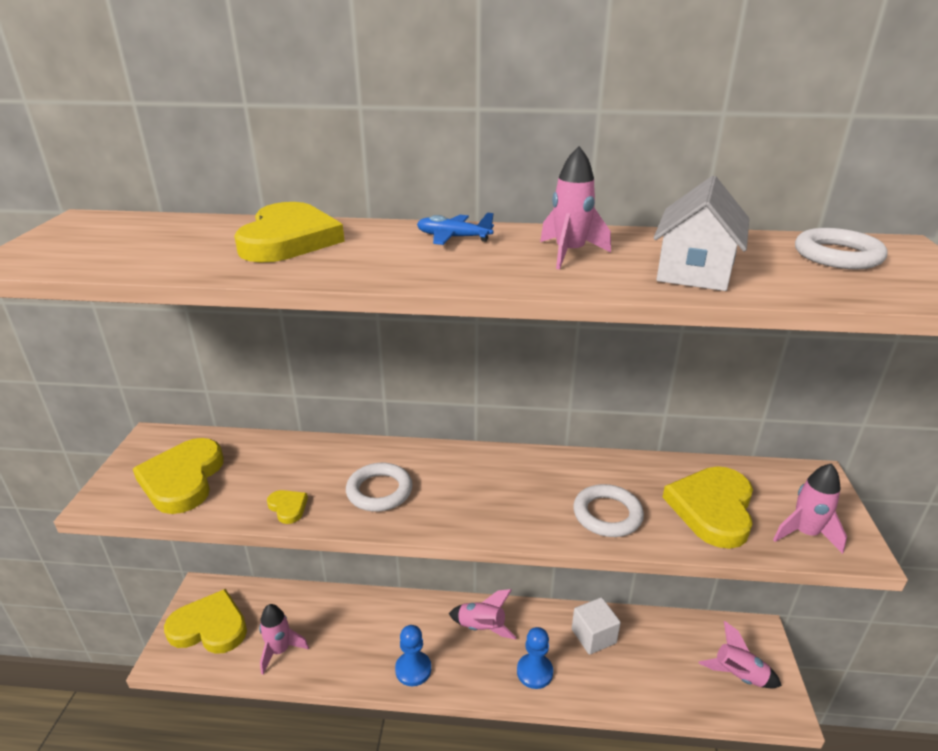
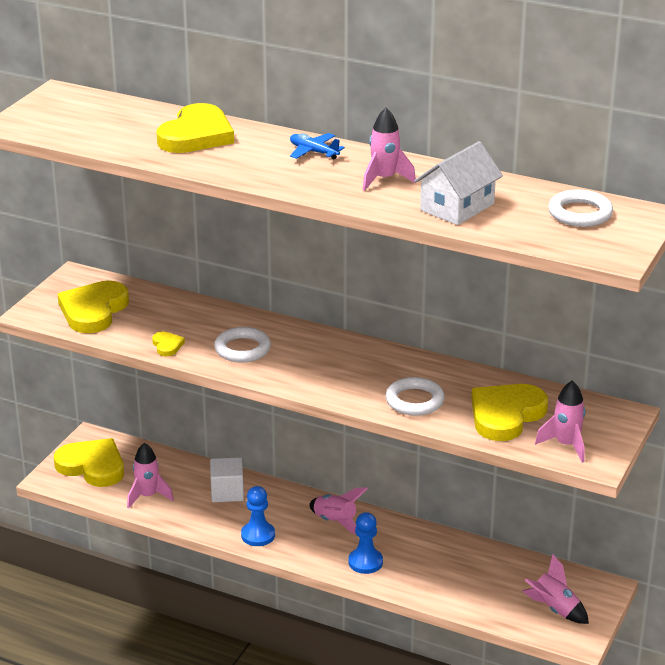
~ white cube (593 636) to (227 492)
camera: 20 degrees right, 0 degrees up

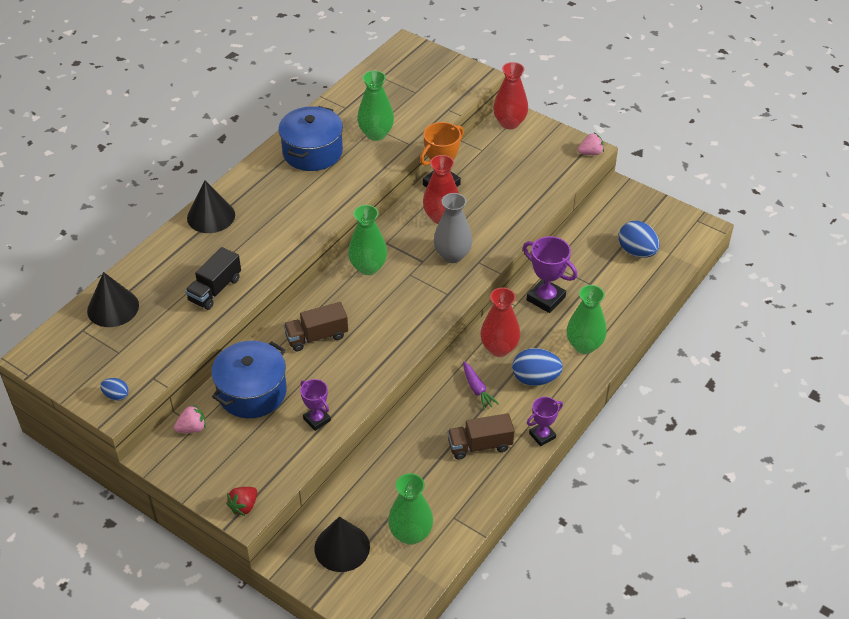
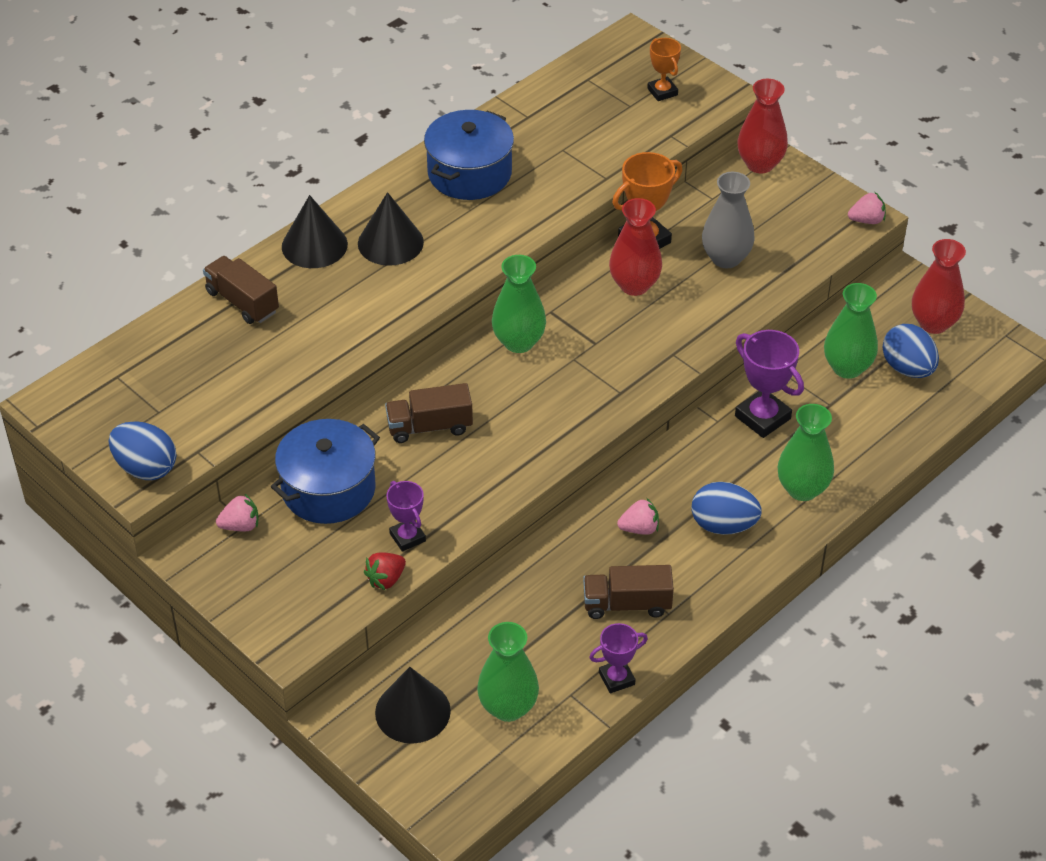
~ black cone (113 308) to (390 242)
~ royal blue toy egg (116 395) = (146 468) x1.86
- black toy truck (215 290)
~ scarlet strawberry (244 506) to (386 579)
~ leaf-green tall vase (376 134) to (847 368)
~ ash-grey tall vase (452 255) to (726 258)
~ violet carrot (477 389) to rose-pink strawberry (639 528)
~ scarlet tall vase (499 348) to (933 323)
~ violet trophy (542 435) to (616 678)
+ brown toy truck (242 302)
+ orange-coloured trophy (662 92)
camera: 10 degrees right, 0 degrees up

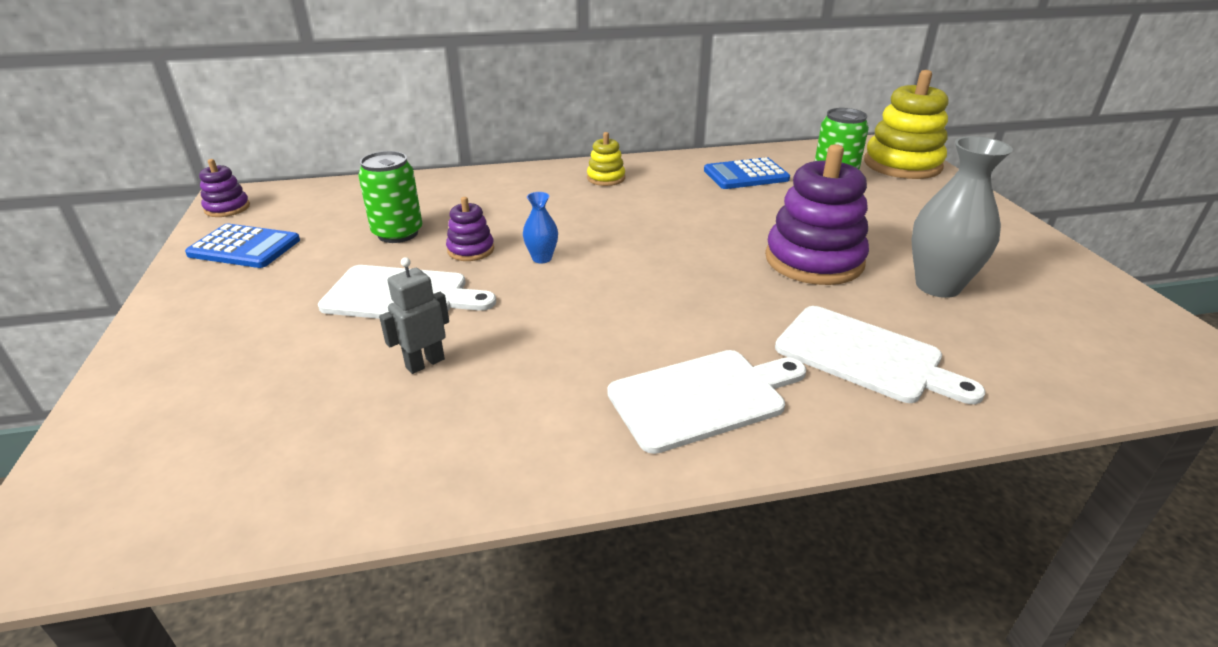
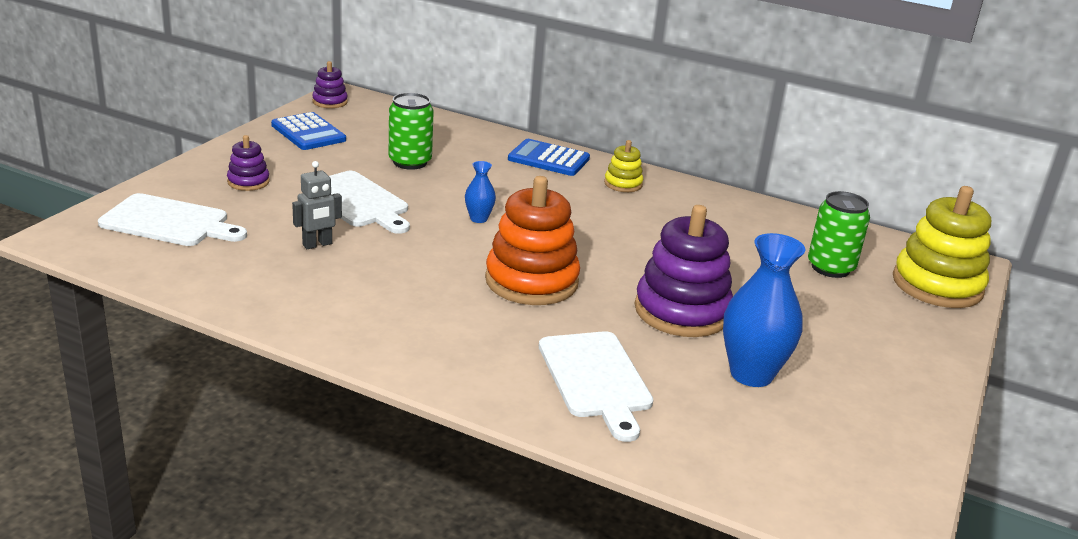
~ ash-grey robot (425 363) = (317 244) 150 degrees clockwise
~ violet stacking toy (471 250) to (248 182)
~ white bread board (703 398) to (169 222)
~ royal blue adding machine (746 175) to (548 159)
~ ash-grey tall vase (937 286) to royal blue tall vase (751 374)
+ orange-coloured stacking toy (531 281)
camera: 35 degrees right, 5 degrees down

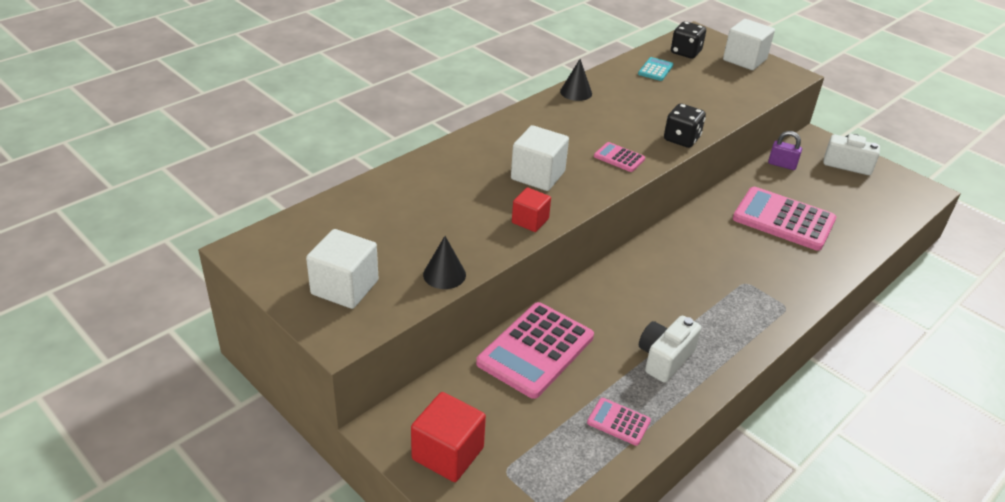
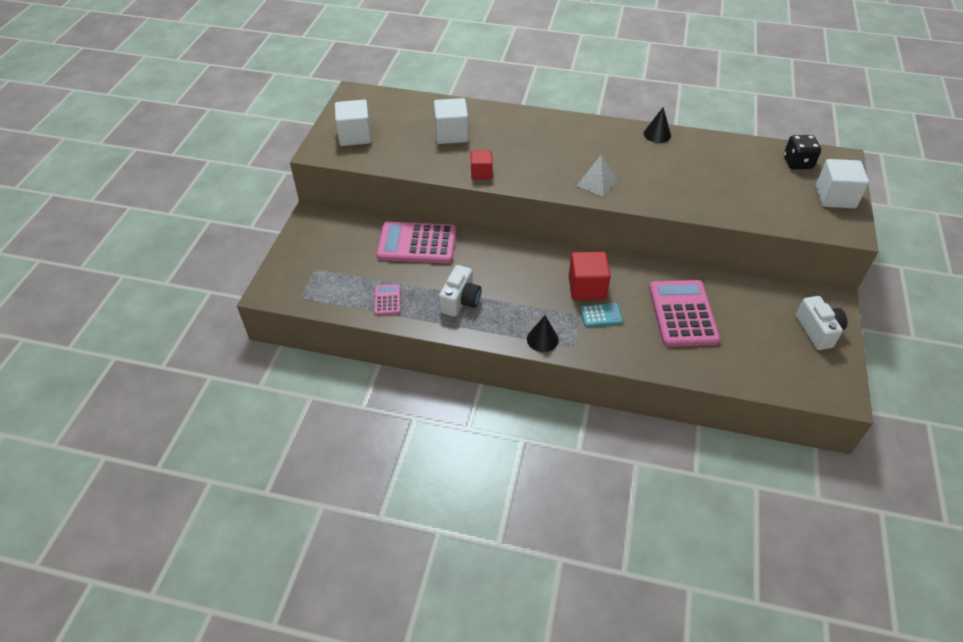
~ scarlet cube (448 453) to (587 288)
~ black cone (444 274) to (542 339)
~ white cube (538 175) to (451 134)
~ rose-pink adding machine (619 158) to white pyramid shape (597 183)
~ aqua adding machine (655 70) to (601 315)
~ white camera (664 358) = (460 301) 105 degrees clockwise
- black dice (681 139)
- violet lock (782 164)
camera: 60 degrees right, 10 degrees up

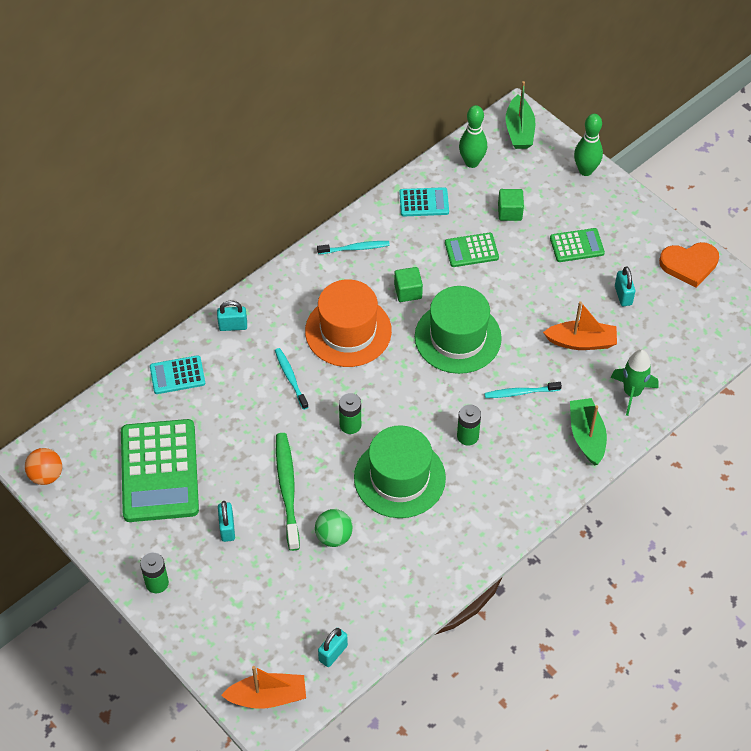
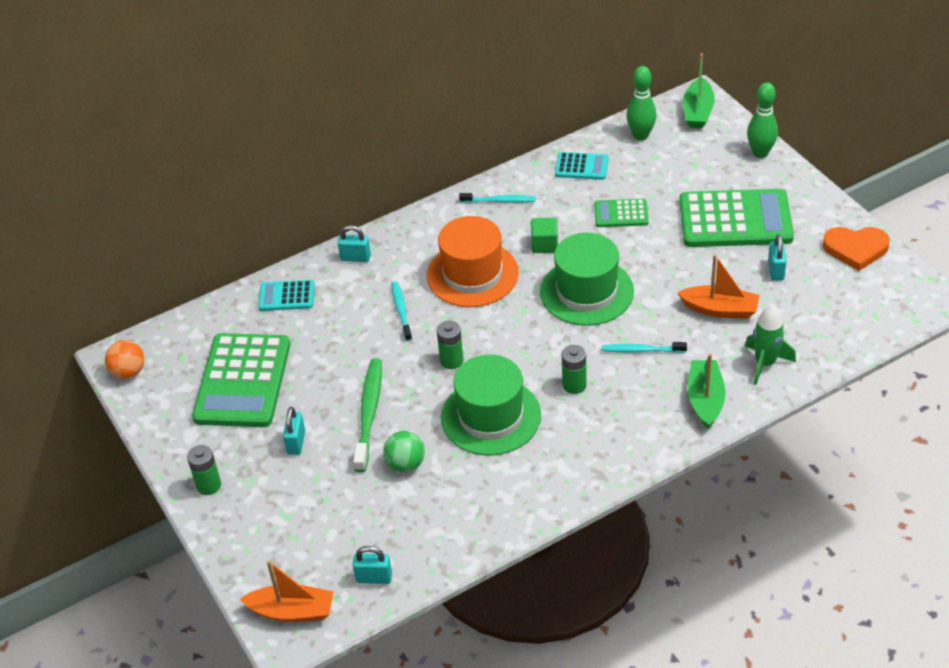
~ aqua lock (333 653) = (374 578) 45 degrees clockwise
- leaf-green cube (510 212)
~ leaf-green adding machine (577 246) = (735 220) x2.03
camera: 15 degrees right, 10 degrees down

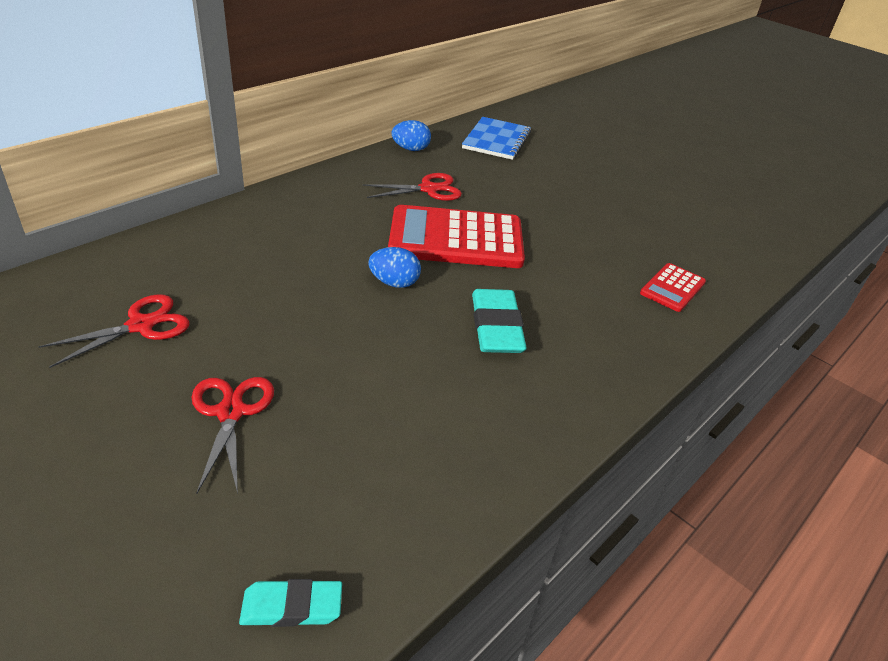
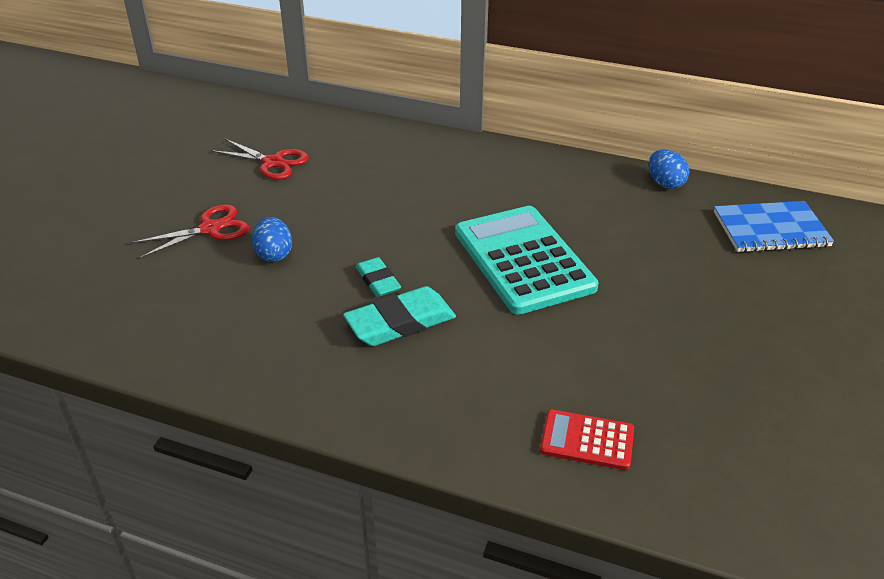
~ aqua gum eraser (292 607) to (378 281)
- scarlet pair of scissors (428 189)
~ royal blue toy egg (394 283) to (274 254)
~ scarlet adding machine (456 239) to aqua adding machine (523 260)
camera: 70 degrees right, 0 degrees up

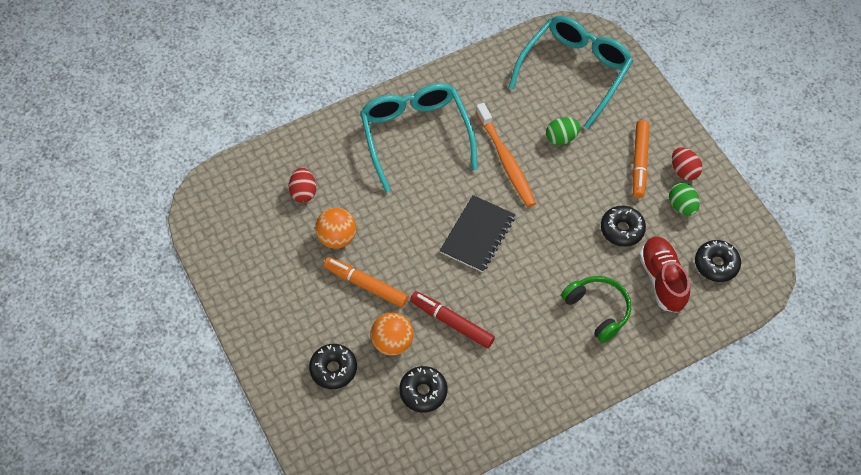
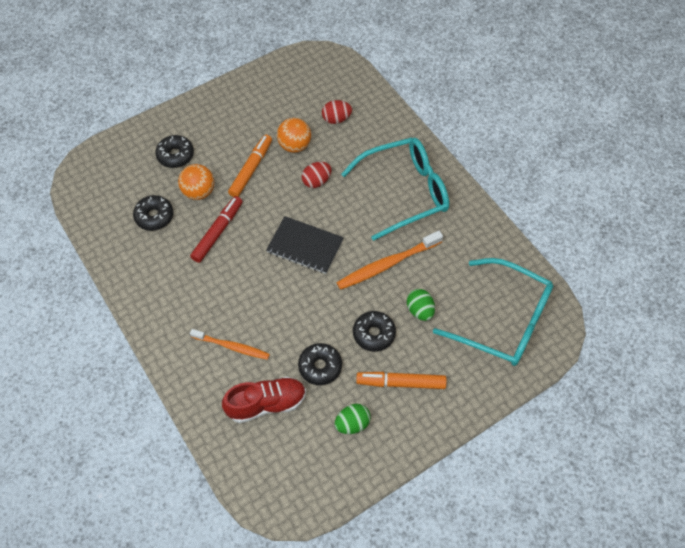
~ leaf-green headset (598 310) to orange-coloured toothbrush (232 347)
~ scarlet toy egg (683 171) to (316 181)
~ black donut (716 264) to (374 334)
camera: 85 degrees right, 0 degrees up

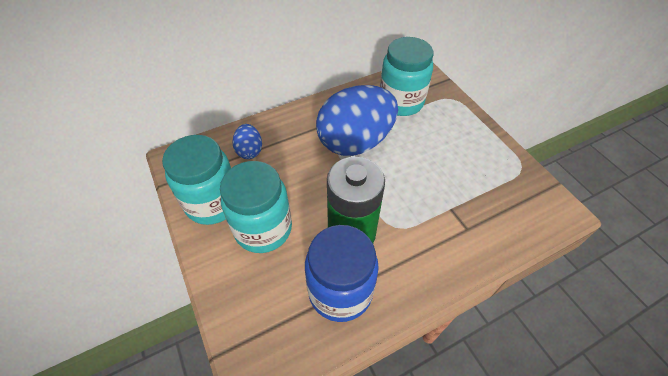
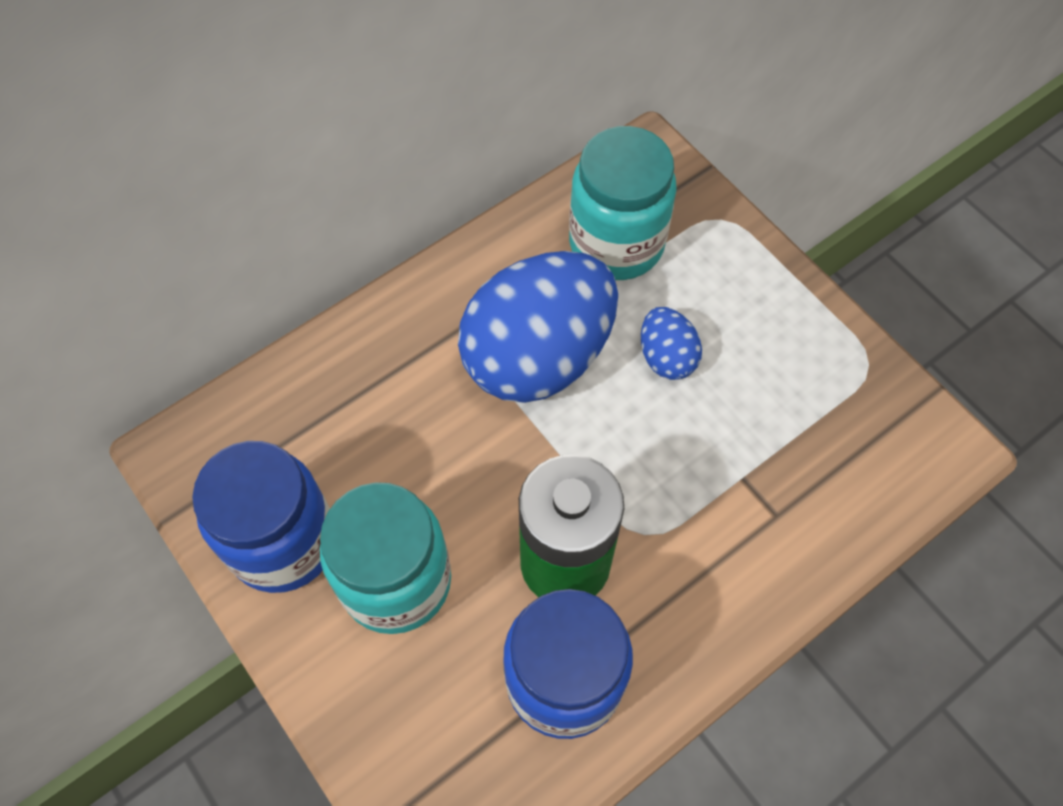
~ aqua preserve jar (213 203) to royal blue preserve jar (283 542)
~ royal blue toy egg (249 151) to (666 357)
camera: 10 degrees left, 10 degrees up

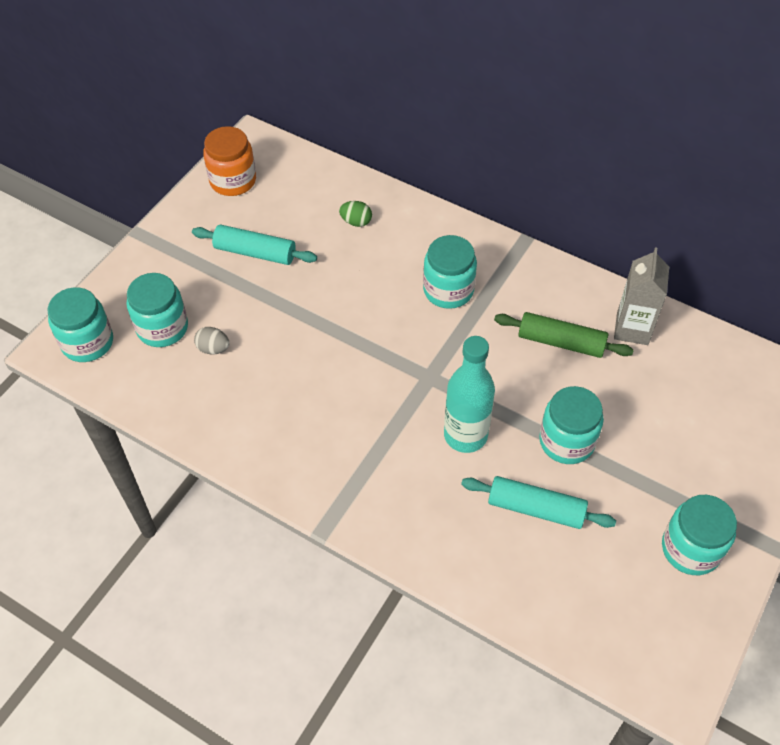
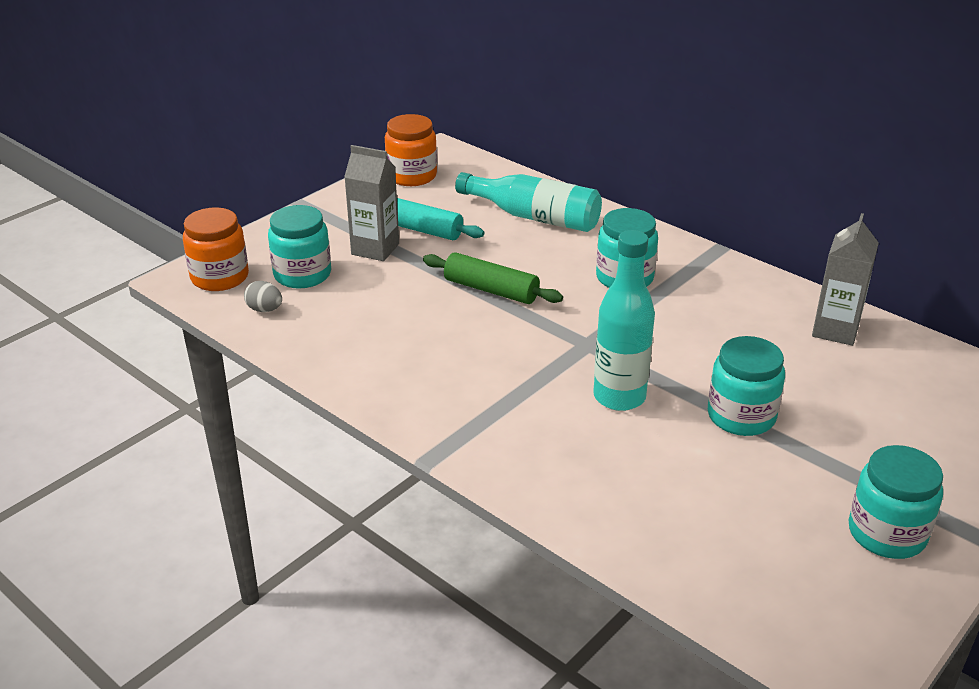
~ aqua preserve jar (87 342) to orange-coloured preserve jar (220 277)
~ ash-grey toy egg (213 348) to (265 309)
~ leaf-green toy egg (356 222) to aqua flask (534 217)
- aqua pastry roller (536 508)
~ leaf-green pastry roller (561 342) to (491 290)
+ ash-grey juice carton (375 249)
camera: 10 degrees right, 20 degrees down

